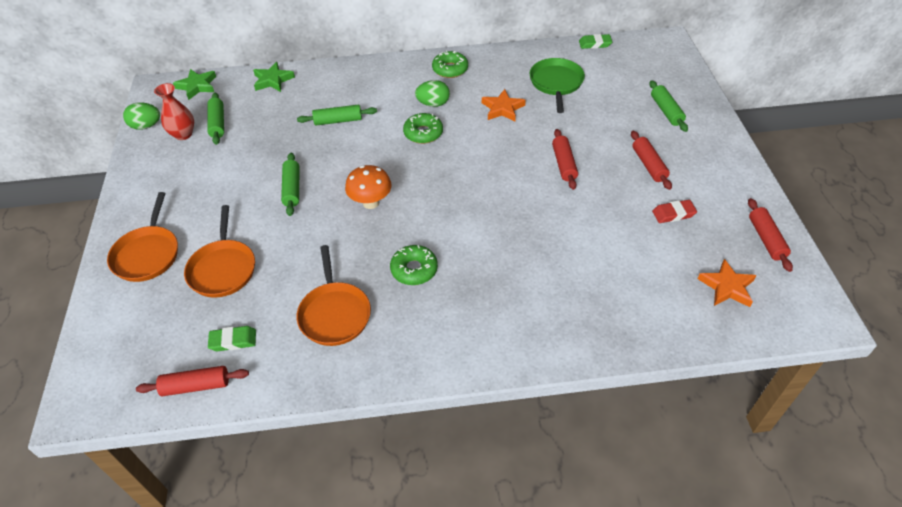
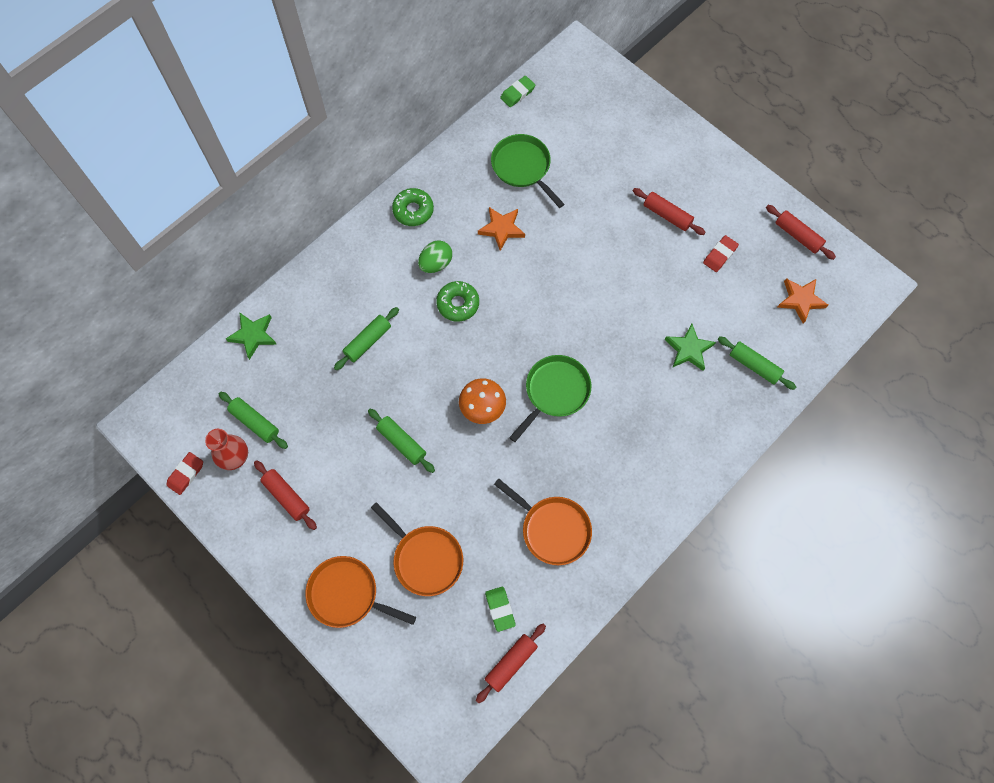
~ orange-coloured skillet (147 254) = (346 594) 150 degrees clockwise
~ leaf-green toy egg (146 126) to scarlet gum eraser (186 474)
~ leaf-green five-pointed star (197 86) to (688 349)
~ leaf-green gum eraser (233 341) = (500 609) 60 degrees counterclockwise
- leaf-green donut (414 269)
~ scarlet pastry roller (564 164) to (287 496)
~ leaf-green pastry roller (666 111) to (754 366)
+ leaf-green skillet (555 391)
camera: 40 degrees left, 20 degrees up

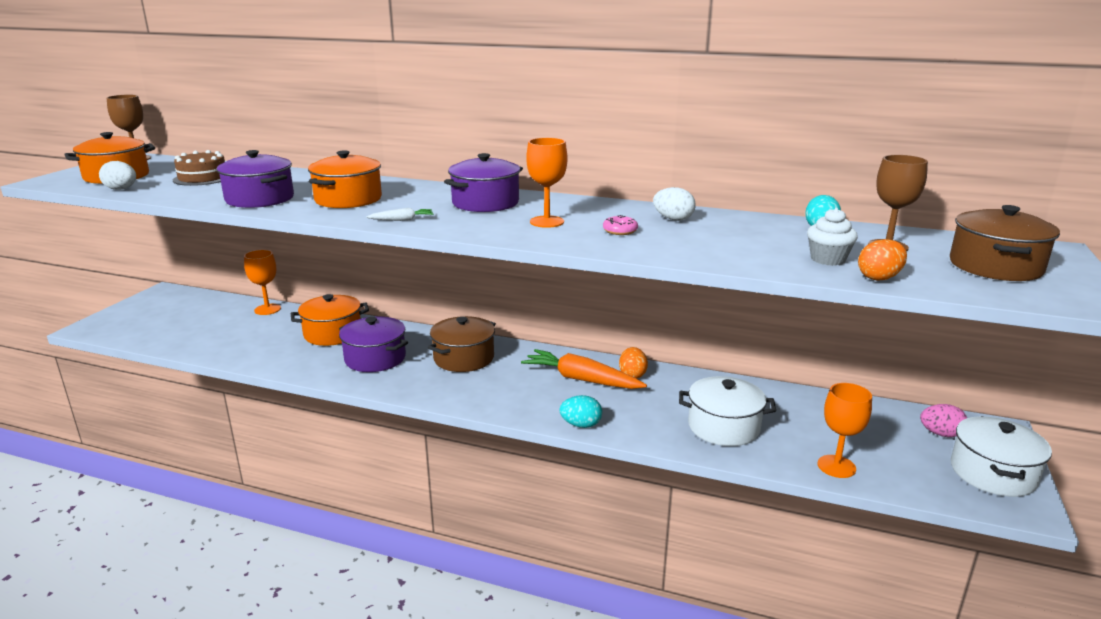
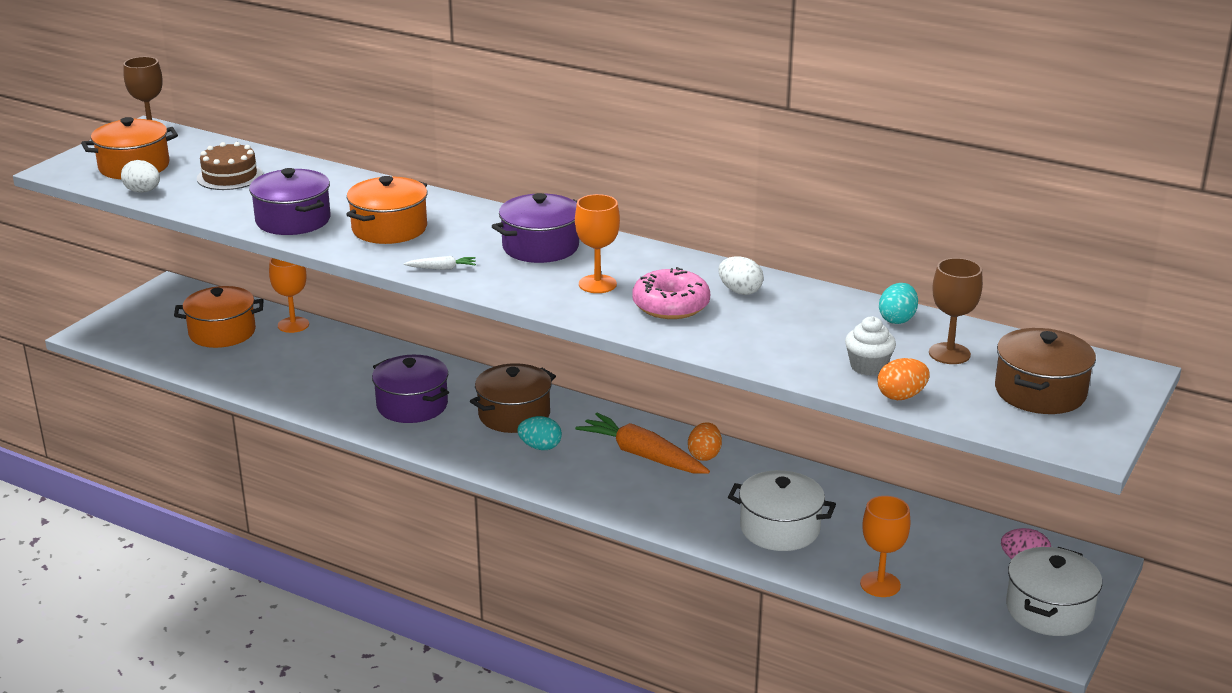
~ orange-coloured cooking pot (333 333) to (222 332)
~ aqua toy egg (581 425) to (540 447)
~ rose-pink donut (620 231) = (671 305) x2.02
camera: 10 degrees right, 5 degrees up

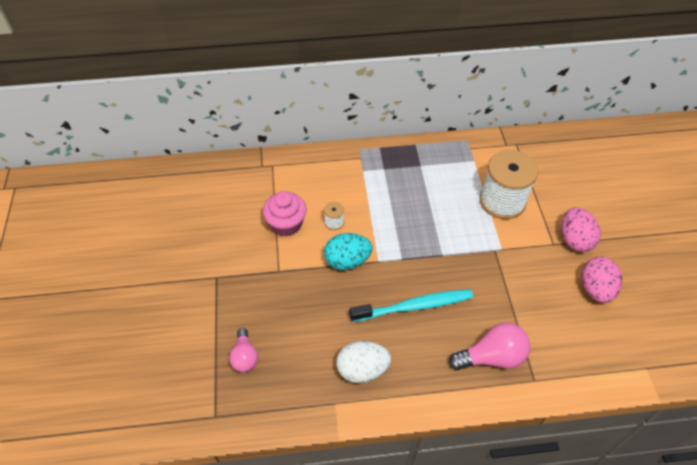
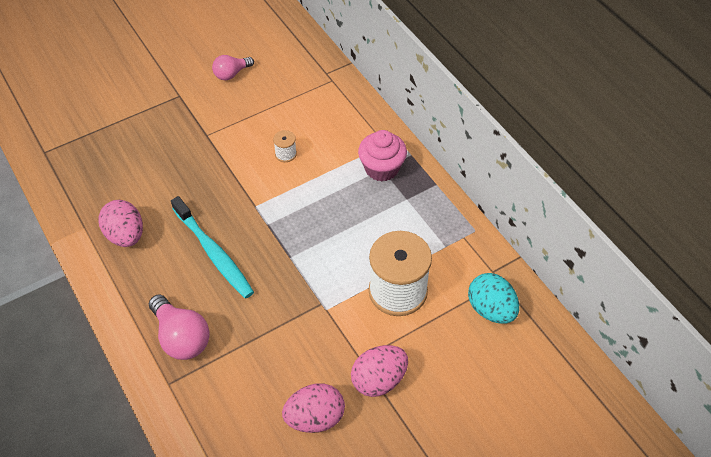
~ rose-pink bulb (245 357) to (231 74)
~ rose-pink cupcake (286 224) to (381 168)
~ aqua toy egg (347 261) to (491 309)
~ white toy egg (362 369) to rose-pink toy egg (125 235)
camera: 65 degrees right, 0 degrees up

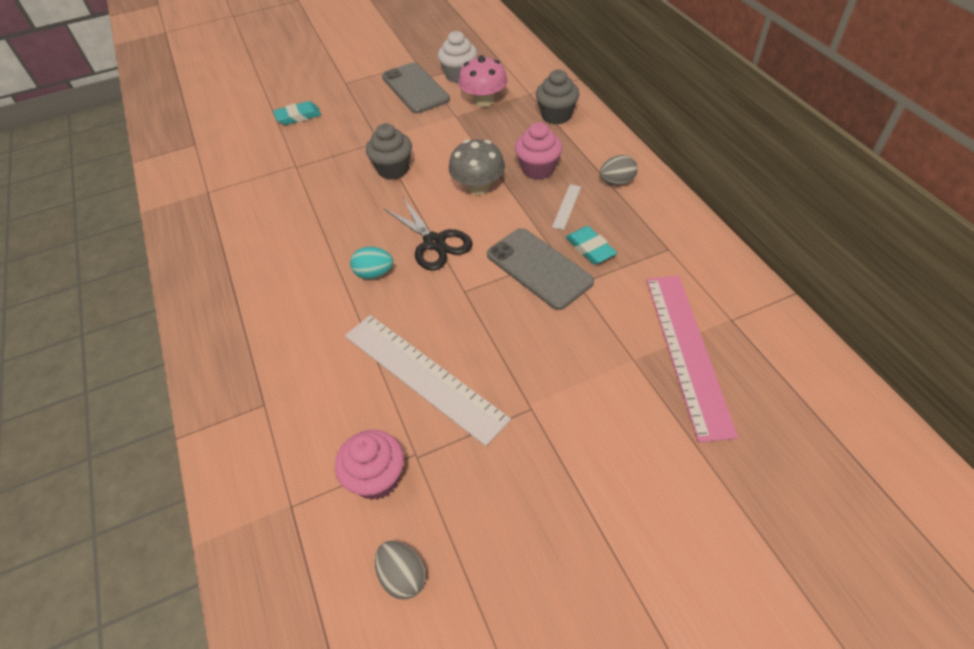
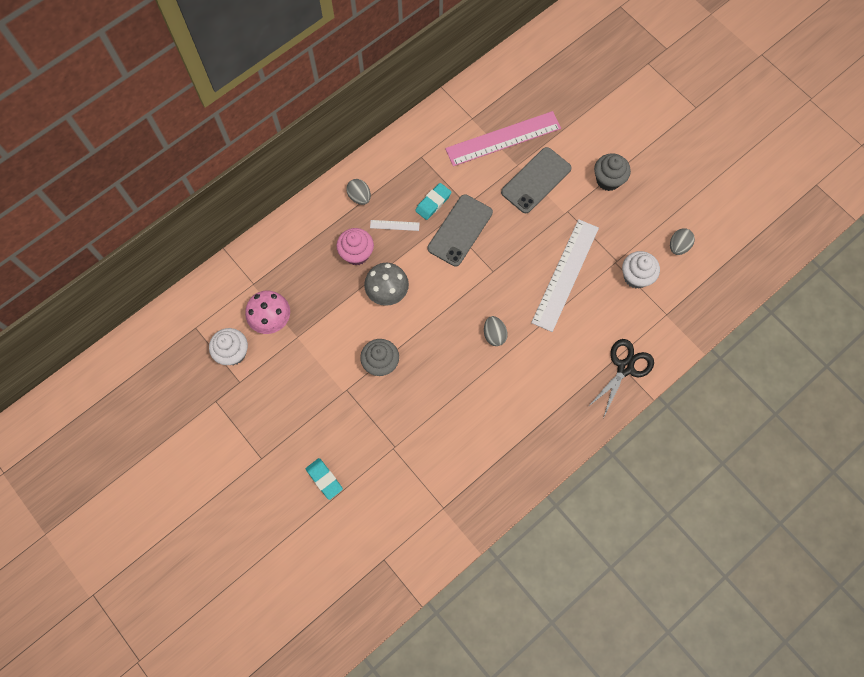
~ rose-pink cupcake (377 478) to white cupcake (636 277)
~ aqua toy egg (374 273) to ash-grey toy egg (494 335)
~ ash-grey smartphone (415 88) to (536 180)
~ black pair of scissors (434 242) to (625 367)
~ ash-grey cupcake (556 116) to (608 180)
camera: 110 degrees left, 20 degrees up

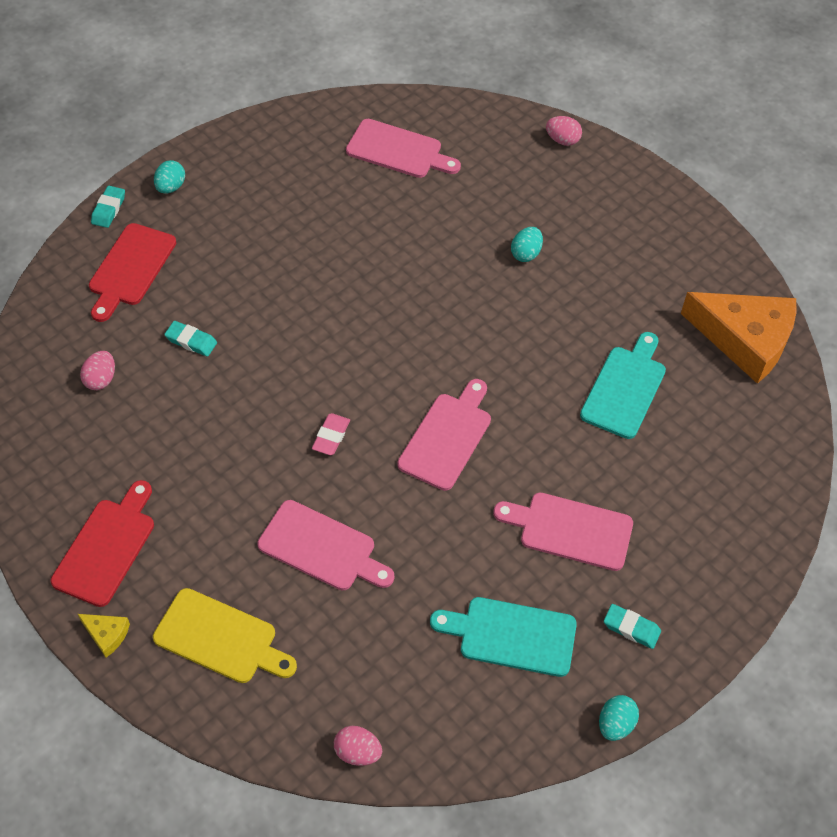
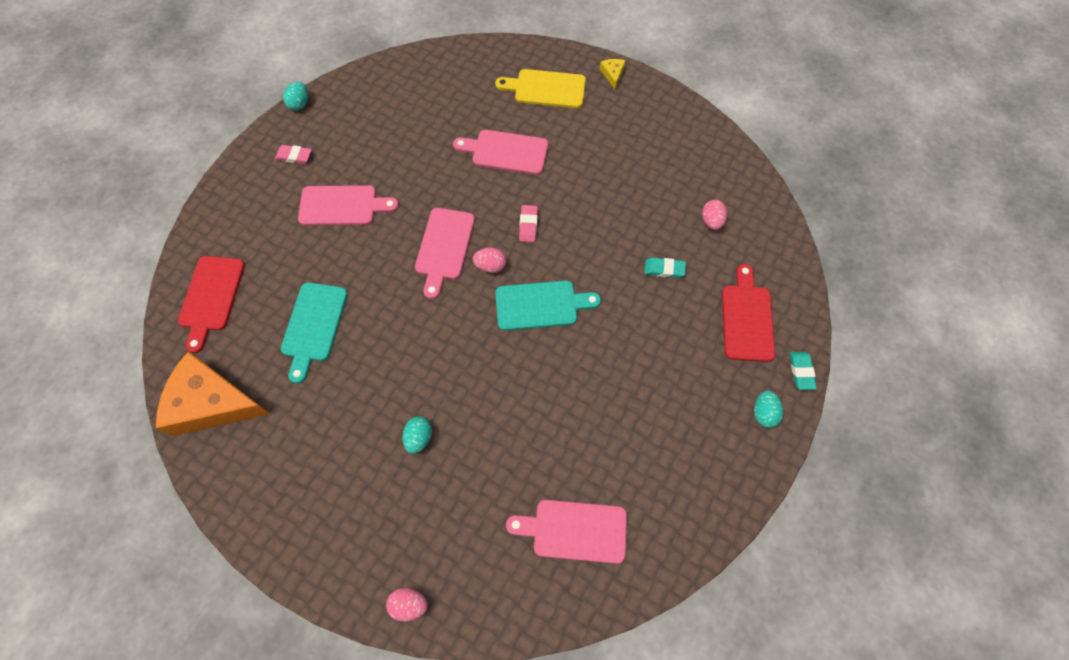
~ scarlet bread board (107 547) to (211 297)
~ golden cheese (106 634) = (612 74) 75 degrees clockwise
~ rose-pink toy egg (357 752) to (490 266)
~ aqua bread board (511 635) to (541 305)
~ aqua gum eraser (631 628) to rose-pink gum eraser (294 156)
camera: 165 degrees right, 10 degrees up

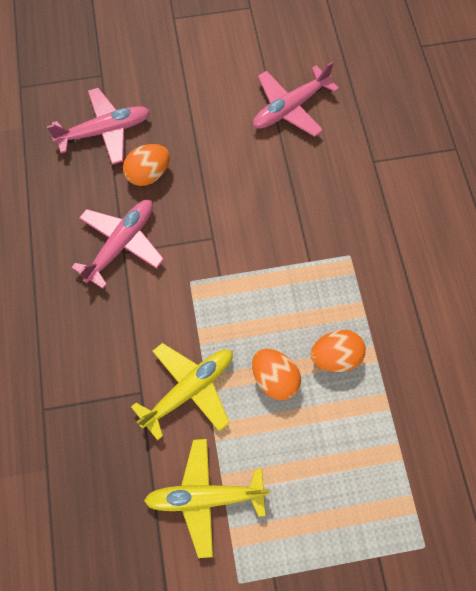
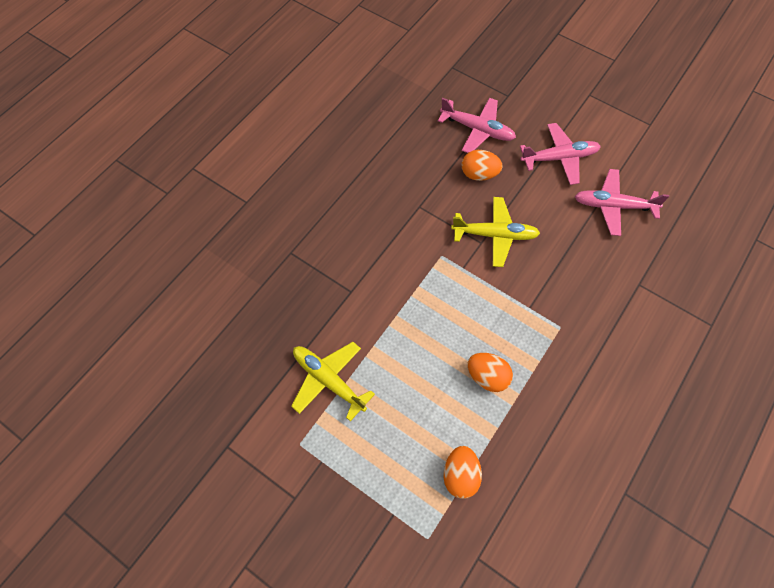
~ rose-pink toy plane (121 244) to (559 158)
~ golden toy plane (189 389) to (495 235)
~ orange-coloured toy egg (274 378) to (460 475)
camera: 45 degrees right, 5 degrees down

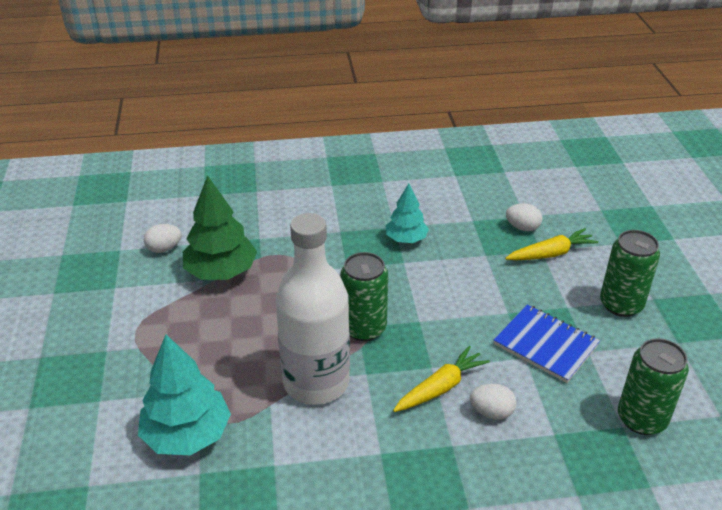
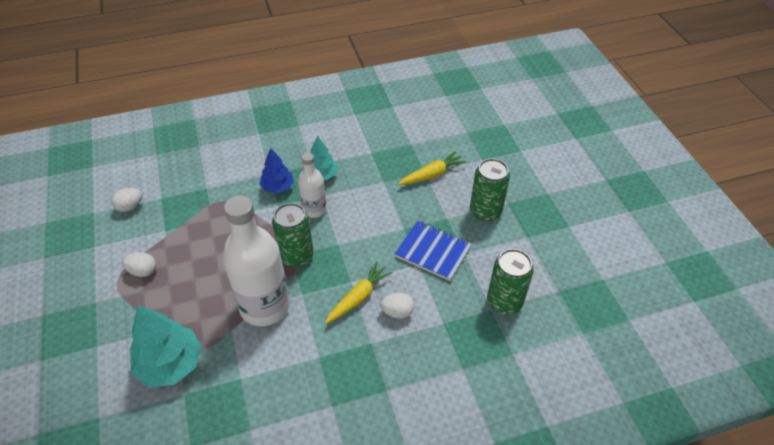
- leaf-green toy tree (221 272)
~ white toy egg (522 228) to (143 271)
+ royal blue toy tree (277 187)
+ white flask (314 209)
camera: 10 degrees left, 10 degrees up

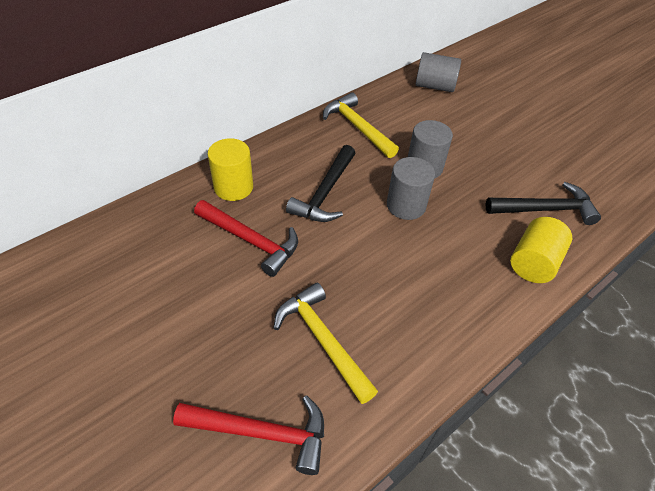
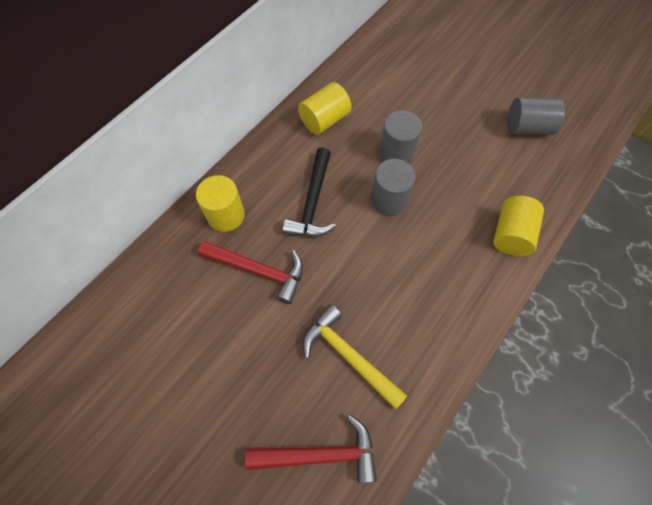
~ golden carpenter's hammer (357 127) to golden solid cylinder (324 120)
~ ash-grey solid cylinder (434 86) to (527 127)
- black carpenter's hammer (545 209)
camera: 10 degrees left, 15 degrees up

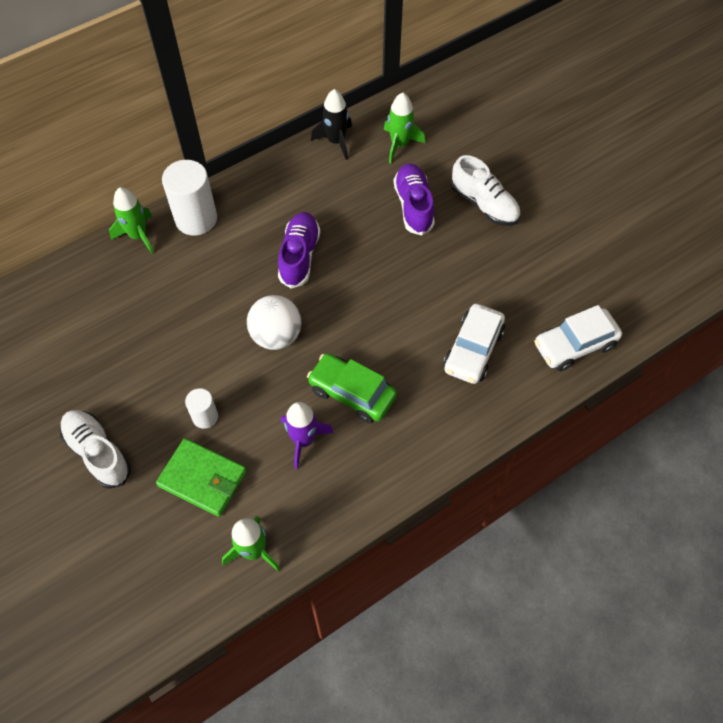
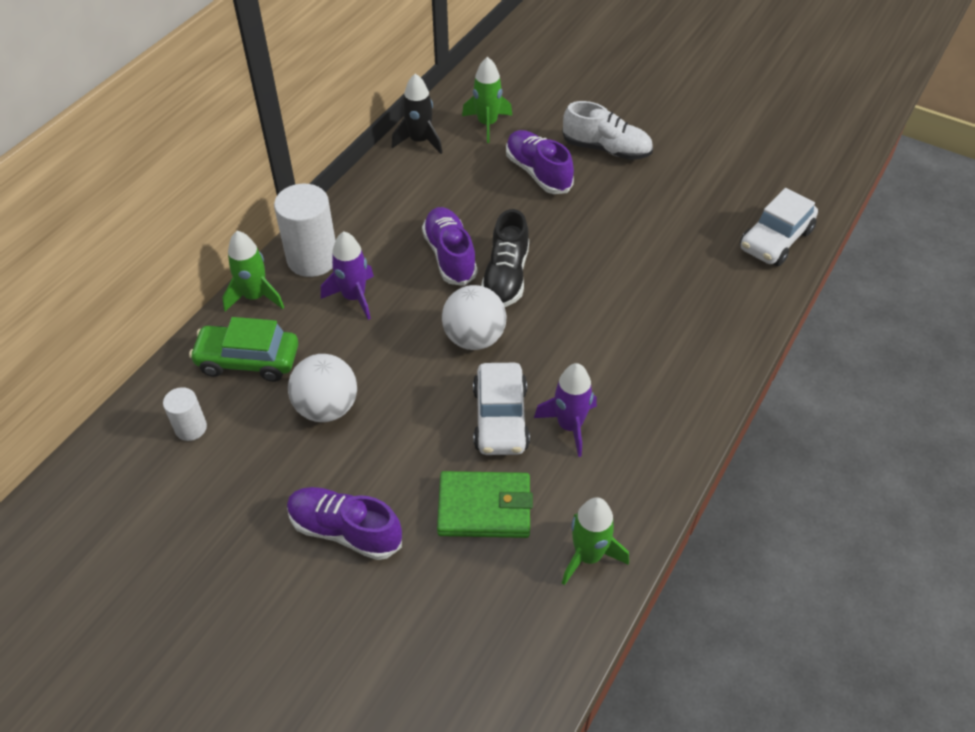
~ white lace-up shoe (98 453) to violet lace-up shoe (345 530)
~ white solid cylinder (205 417) to (191 428)
~ leaf-green car (352 393) to (248 360)
~ white car (473 350) to (500 418)
+ white sphere (327 407)
+ violet spaceship (354 297)
+ black lace-up shoe (506 276)
camera: 25 degrees left, 10 degrees down

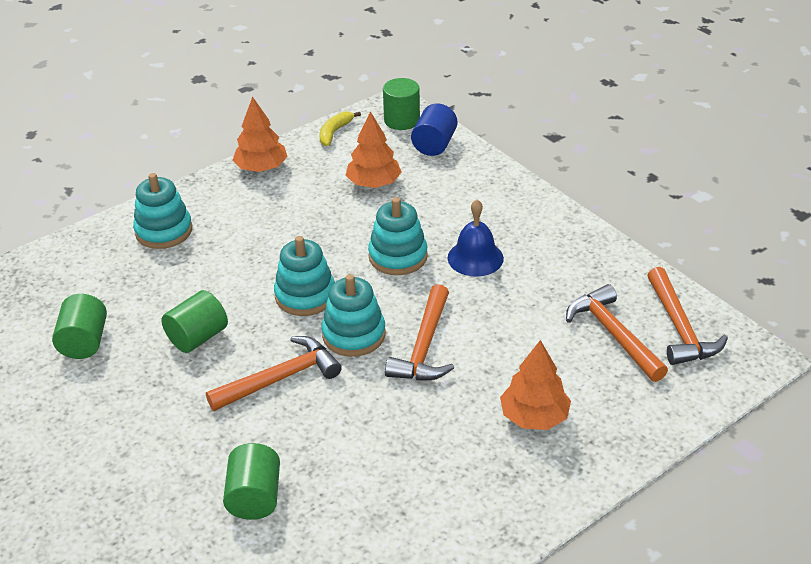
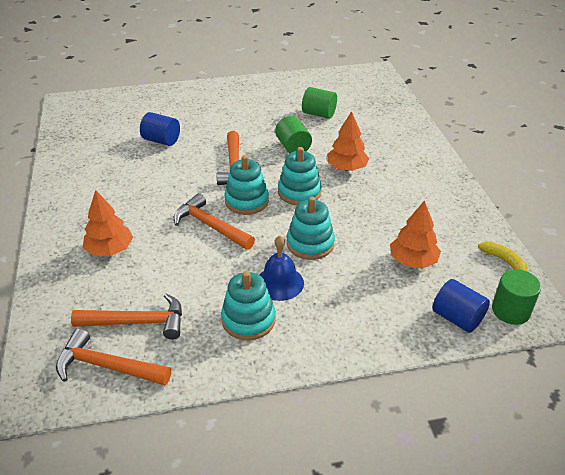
~ aqua stacking toy (164 231) to (248 320)
~ leaf-green solid cylinder (254 497) to royal blue solid cylinder (161 140)
~ orange-coloured toy tree (261 168) to (346 168)
camera: 115 degrees right, 0 degrees up

